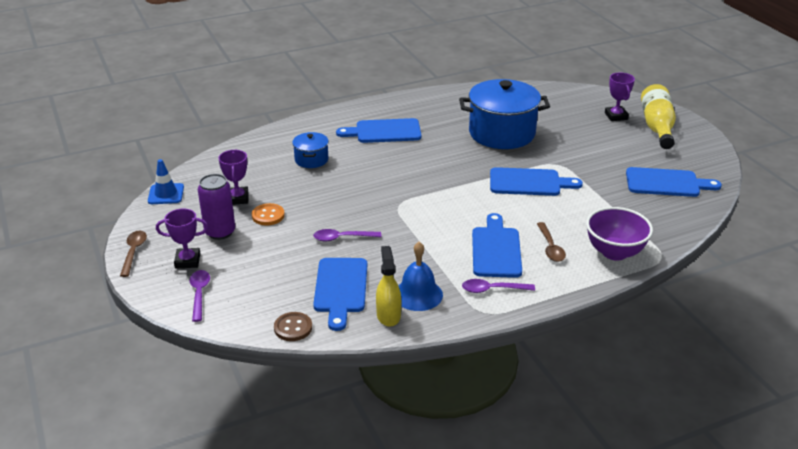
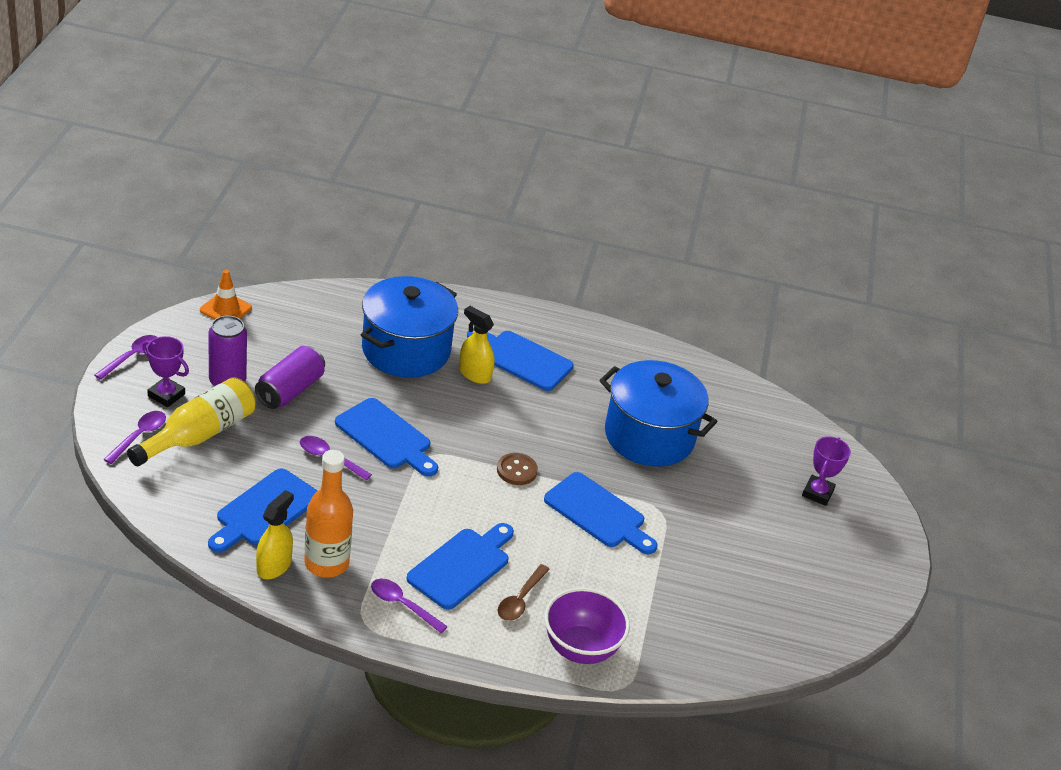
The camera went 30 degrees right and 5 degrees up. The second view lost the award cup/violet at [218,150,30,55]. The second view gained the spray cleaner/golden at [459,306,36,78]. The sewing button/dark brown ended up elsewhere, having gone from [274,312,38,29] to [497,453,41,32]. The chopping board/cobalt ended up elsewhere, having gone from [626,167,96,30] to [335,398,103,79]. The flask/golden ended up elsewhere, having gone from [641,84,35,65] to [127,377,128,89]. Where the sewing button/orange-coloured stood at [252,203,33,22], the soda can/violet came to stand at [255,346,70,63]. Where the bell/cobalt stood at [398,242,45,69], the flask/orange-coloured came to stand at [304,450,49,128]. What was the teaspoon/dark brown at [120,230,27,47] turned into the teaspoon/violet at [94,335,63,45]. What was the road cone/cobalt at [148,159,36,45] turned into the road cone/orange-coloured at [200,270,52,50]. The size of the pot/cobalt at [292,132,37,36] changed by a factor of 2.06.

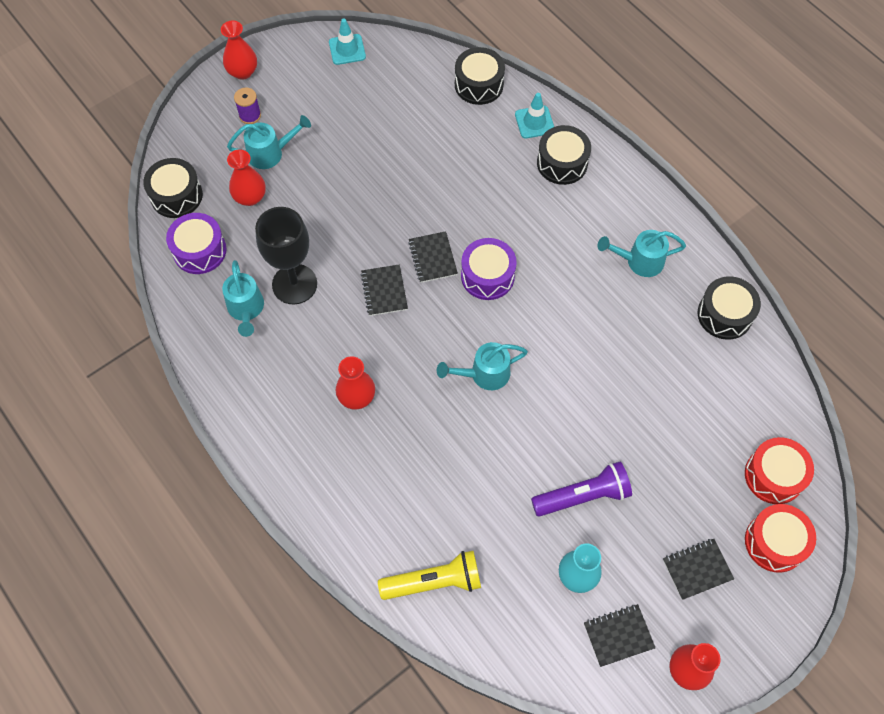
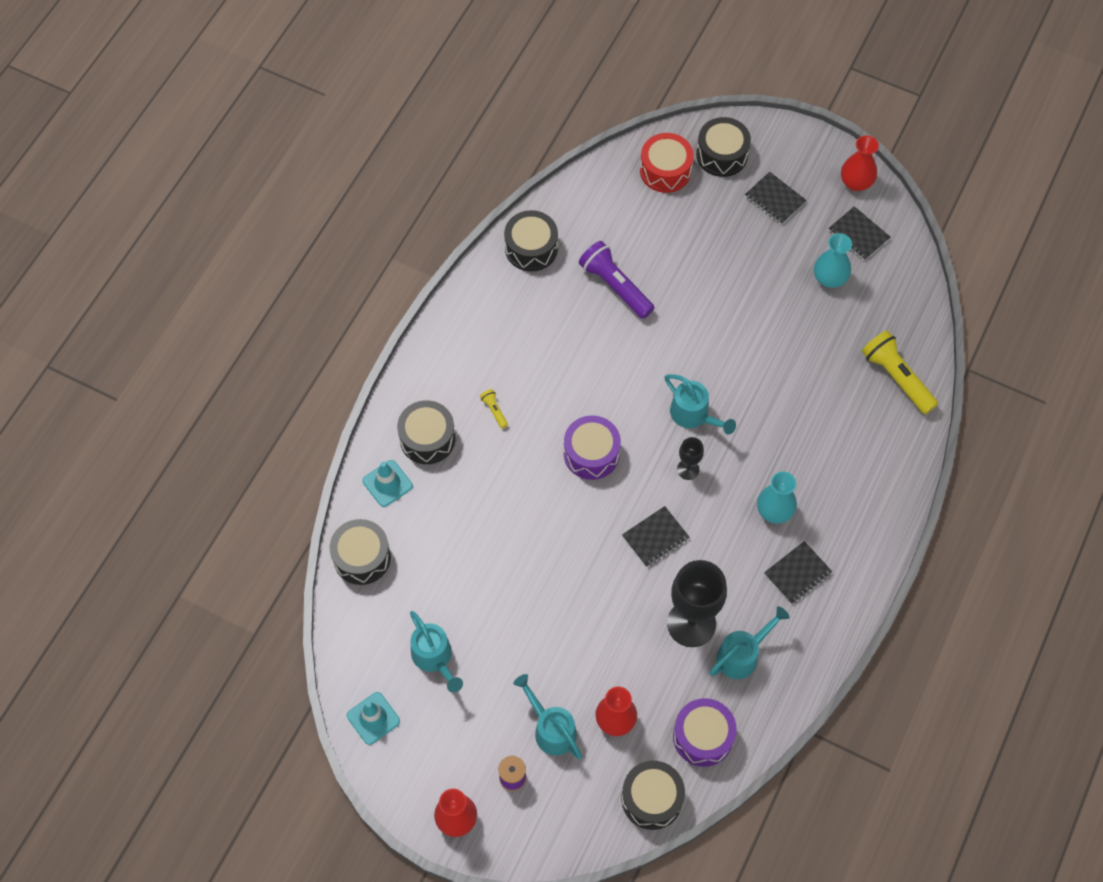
The camera went 115 degrees left and 0 degrees up. The second view gained the torch/golden at [480,389,28,40]. The second view gained the goblet/black at [677,437,27,43]. The notepad/black ended up elsewhere, having gone from [408,231,50,52] to [764,541,68,63]. The torch/violet ended up elsewhere, having gone from [531,462,101,55] to [579,241,76,78]. The watering can/turquoise ended up elsewhere, having gone from [598,230,88,47] to [410,611,53,82]. What was the tall vase/scarlet at [336,356,39,54] turned into the tall vase/turquoise at [757,471,40,53]. What was the drum/scarlet at [745,504,71,69] turned into the drum/black at [696,117,55,60].

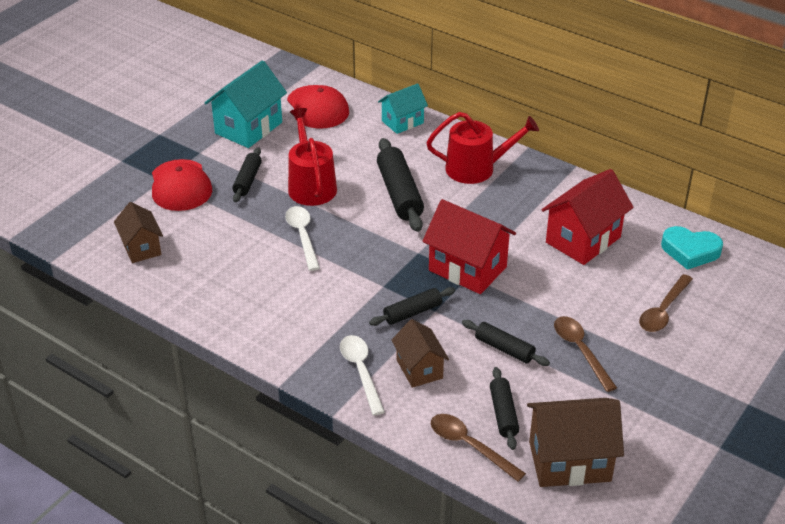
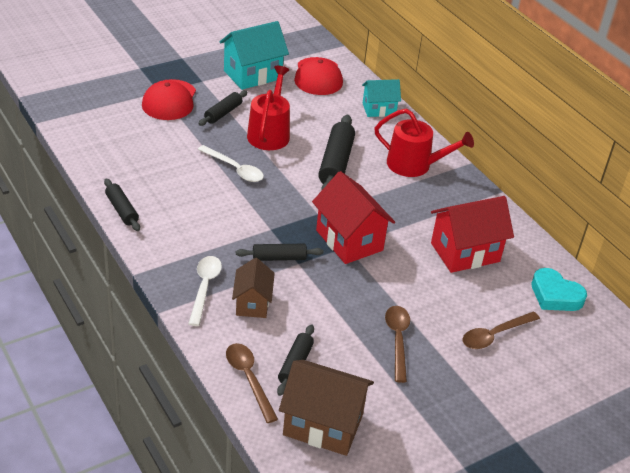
The camera went 20 degrees right and 0 degrees up. The second view lost the cottage/dark brown at [114,202,49,61]. The dough roller/black ended up elsewhere, having gone from [462,320,88,46] to [104,179,36,52]. The teaspoon/white at [285,206,35,65] ended up facing another way, 120 degrees clockwise from before.

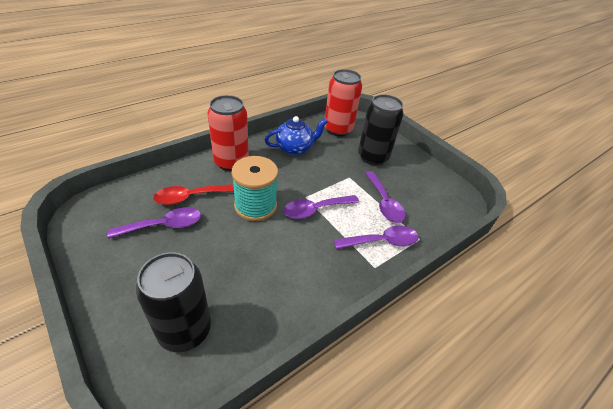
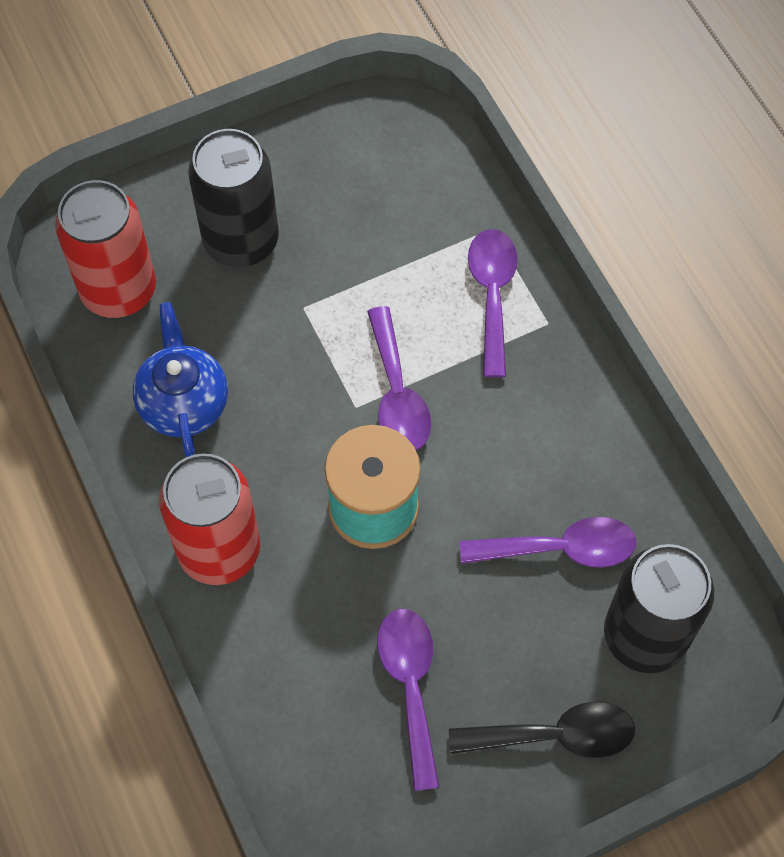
The camera went 75 degrees left and 20 degrees up. The second view lost the teaspoon/scarlet at [153,184,81,21]. The second view gained the teaspoon/black at [449,702,186,56]. The teaspoon/violet ended up elsewhere, having gone from [365,171,40,52] to [460,517,177,51].

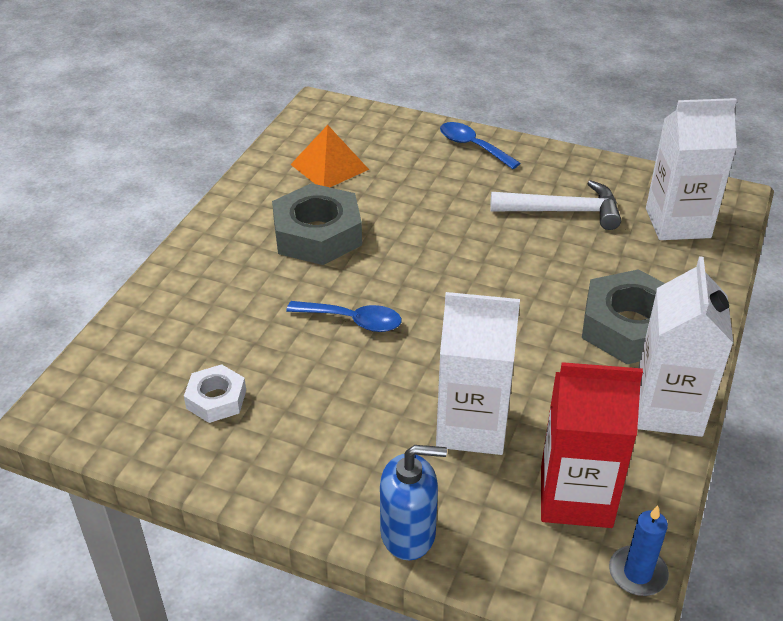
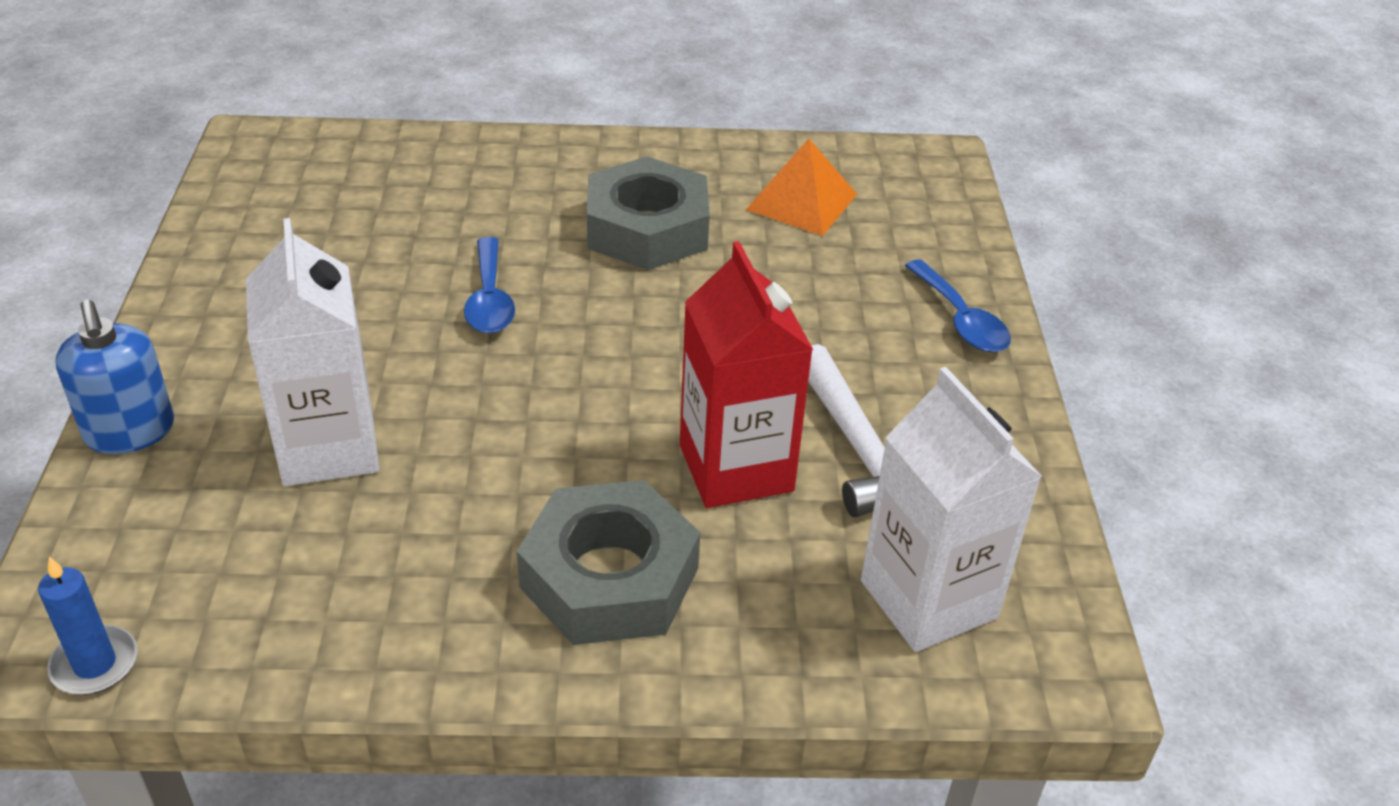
The camera went 65 degrees right and 0 degrees up. The second view lost the nut/white at [184,364,62,59]. The second view lost the milk carton/white at [637,256,96,181]. The milk carton/scarlet ended up elsewhere, having gone from [541,362,102,166] to [680,241,133,267]. The teaspoon/cobalt at [440,122,81,47] ended up facing another way, 135 degrees clockwise from before.

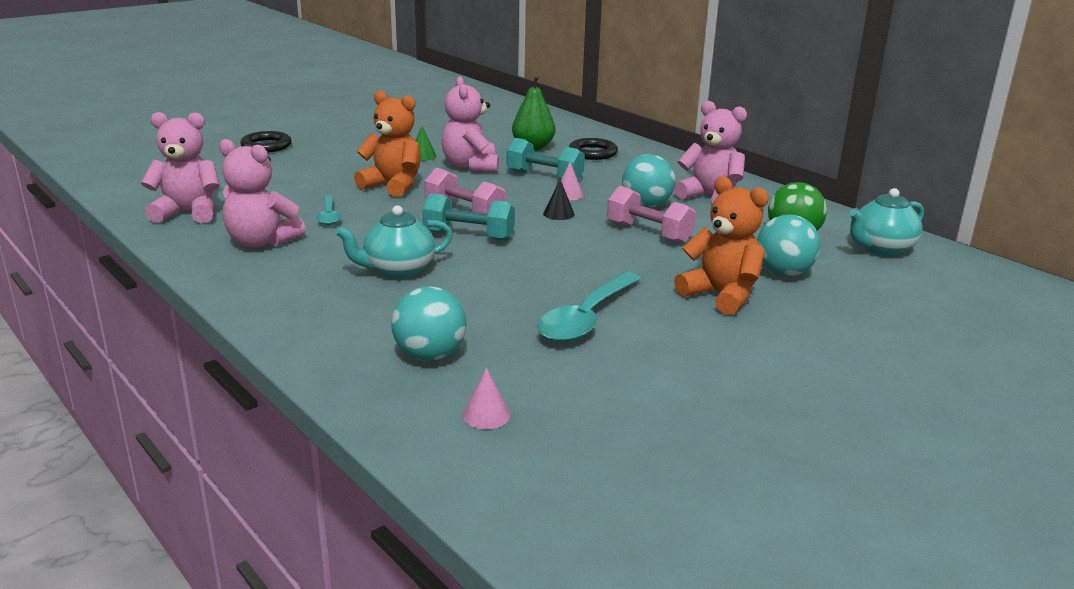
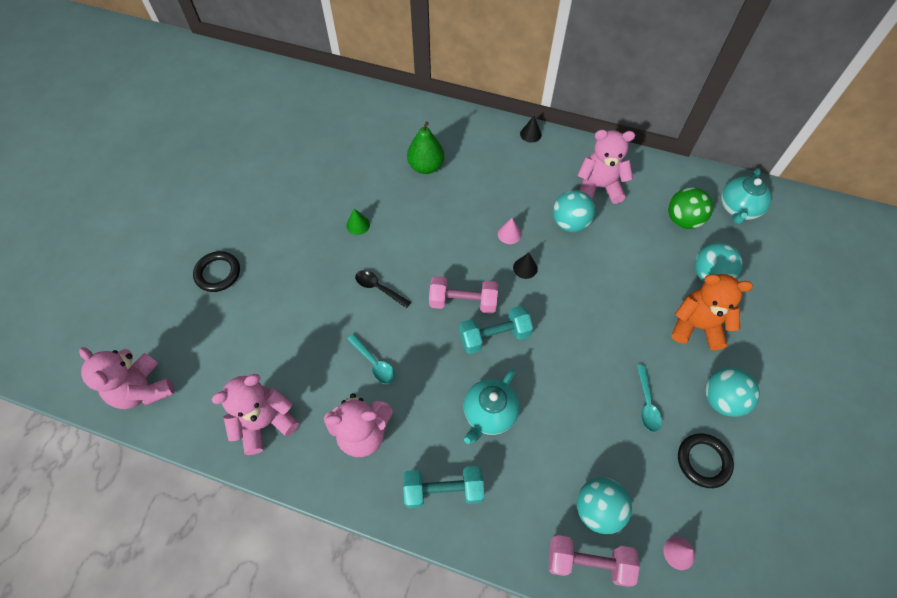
The camera went 30 degrees left and 35 degrees up. The second view gained the cone shape/black at [520,116,22,27]. The second view gained the sphere/turquoise at [705,367,55,50]. The teddy/pink ended up elsewhere, having gone from [442,76,57,96] to [79,347,96,62]. The hand weight/turquoise ended up elsewhere, having gone from [507,138,78,43] to [403,466,81,42]. The hoop/black ended up elsewhere, having gone from [569,138,49,22] to [678,433,56,55]. The hand weight/pink ended up elsewhere, having gone from [607,186,89,58] to [549,535,91,52]. Where the teddy/orange-coloured stood at [354,90,67,107], the teaspoon/black came to stand at [355,270,56,38]. The size of the teaspoon/turquoise at [537,272,104,70] changed by a factor of 0.56.

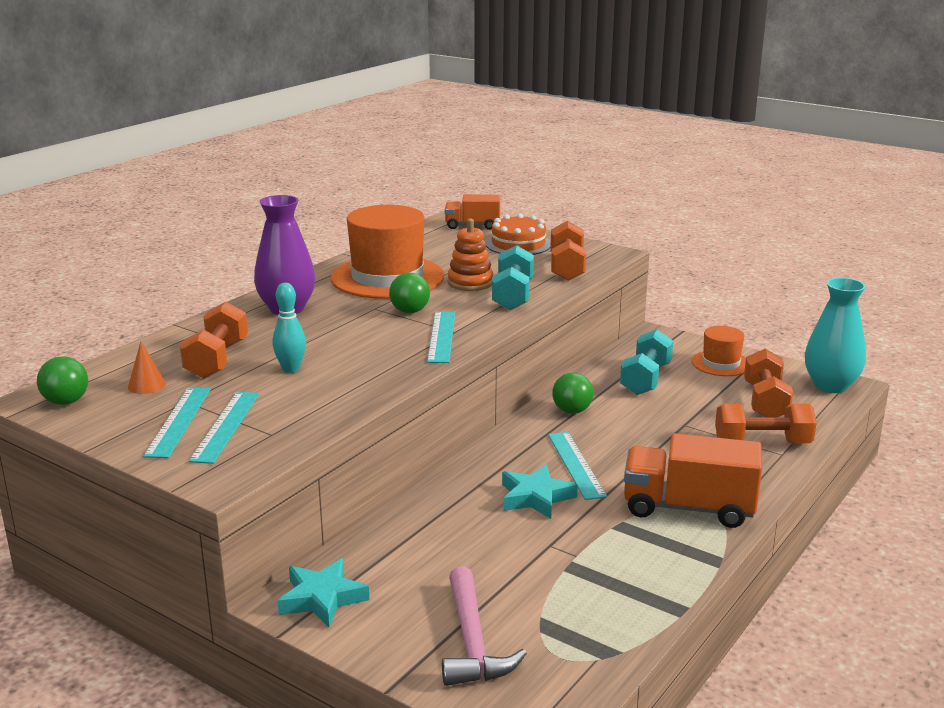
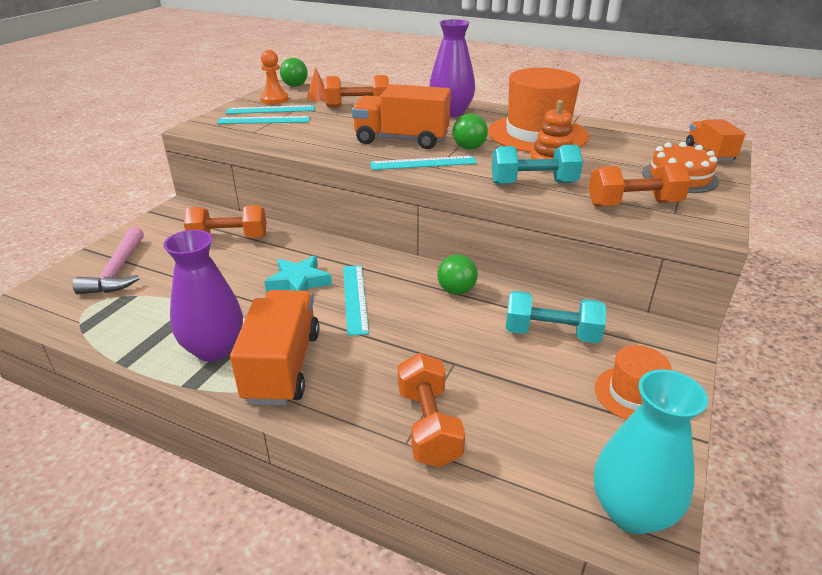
The camera went 80 degrees right and 10 degrees up. The second view lost the bowling pin/turquoise at [272,283,34,90]. The second view lost the star/turquoise at [277,558,92,70]. The second view gained the tall vase/violet at [163,230,80,132]. The second view gained the pawn/orange-coloured at [260,50,29,54]. The second view gained the truck/orange-coloured at [352,84,99,65]. The hand weight/orange-coloured ended up elsewhere, having gone from [744,349,49,68] to [184,205,82,33]. The claw hammer/pink at [442,566,85,120] ended up facing another way, 75 degrees counterclockwise from before. The measuring stick/turquoise at [548,432,59,68] ended up facing another way, 75 degrees counterclockwise from before.

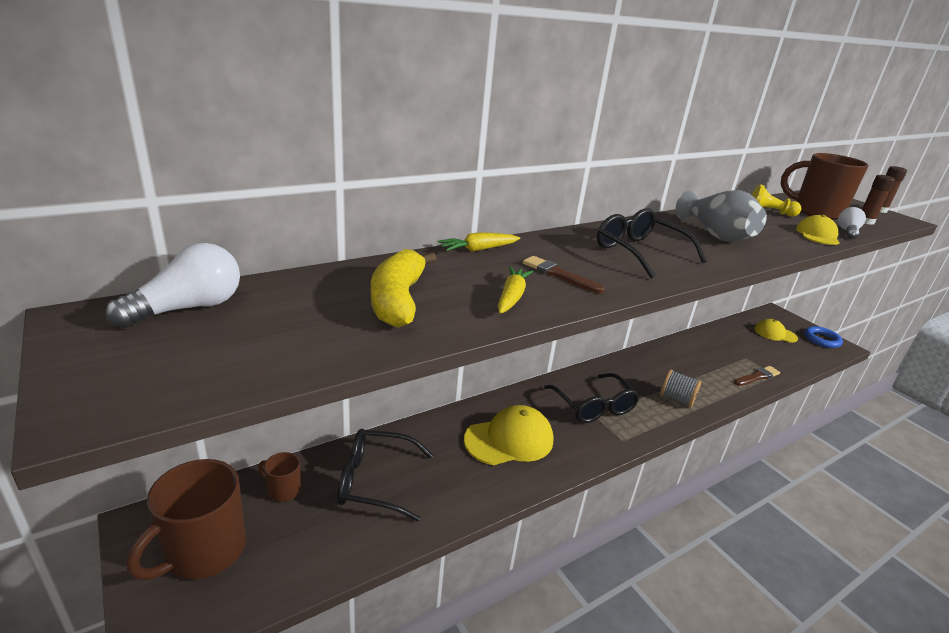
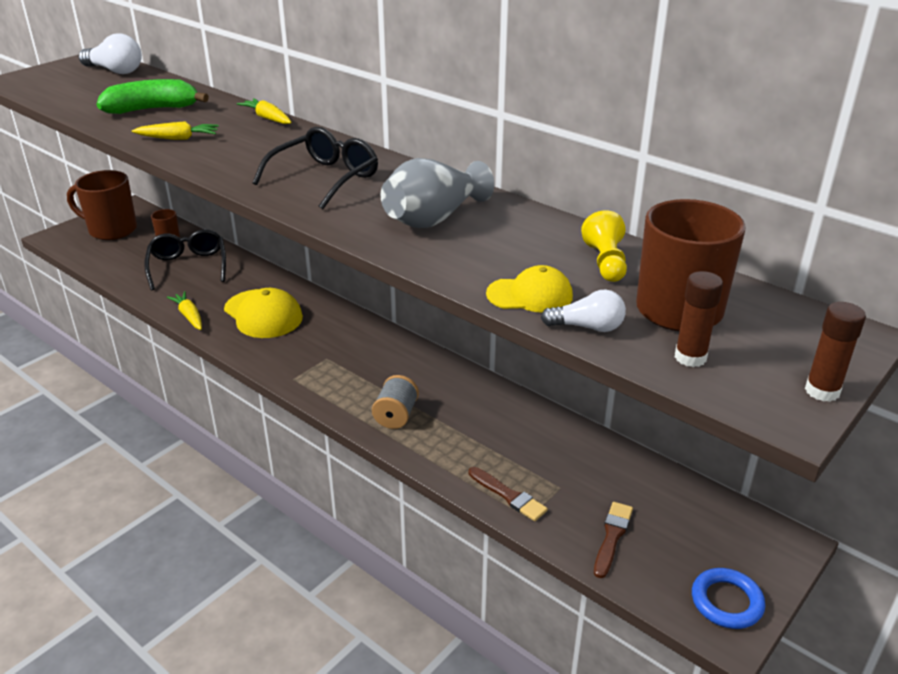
The camera went 75 degrees right and 5 degrees up. The second view lost the glasses/black at [544,373,96,50]. The second view lost the baseball cap/golden at [755,319,43,24]. The second view gained the toy carrot/golden at [167,291,35,39]. The paintbrush/dark brown ended up elsewhere, having gone from [523,256,81,38] to [594,502,39,76]. What was the banana/golden at [371,249,66,79] turned into the banana/green at [97,79,112,35].

